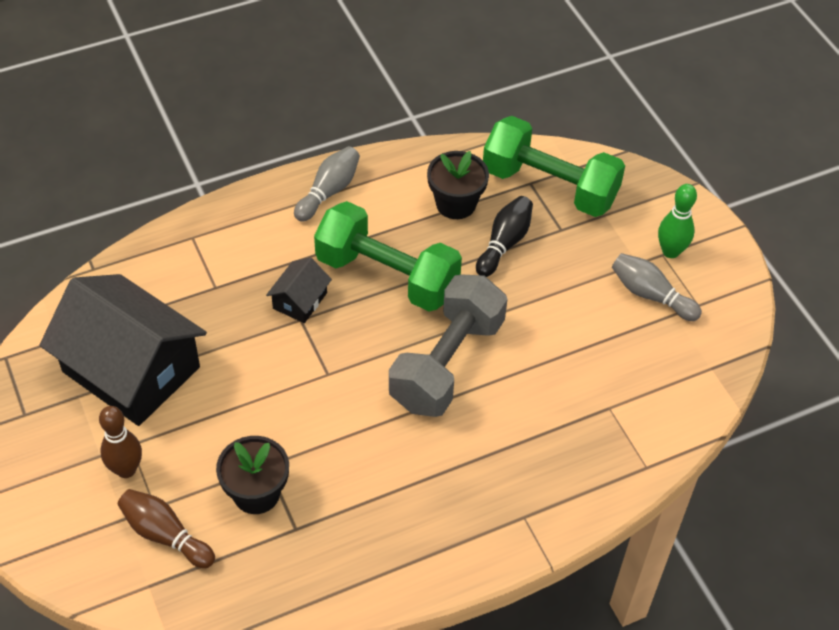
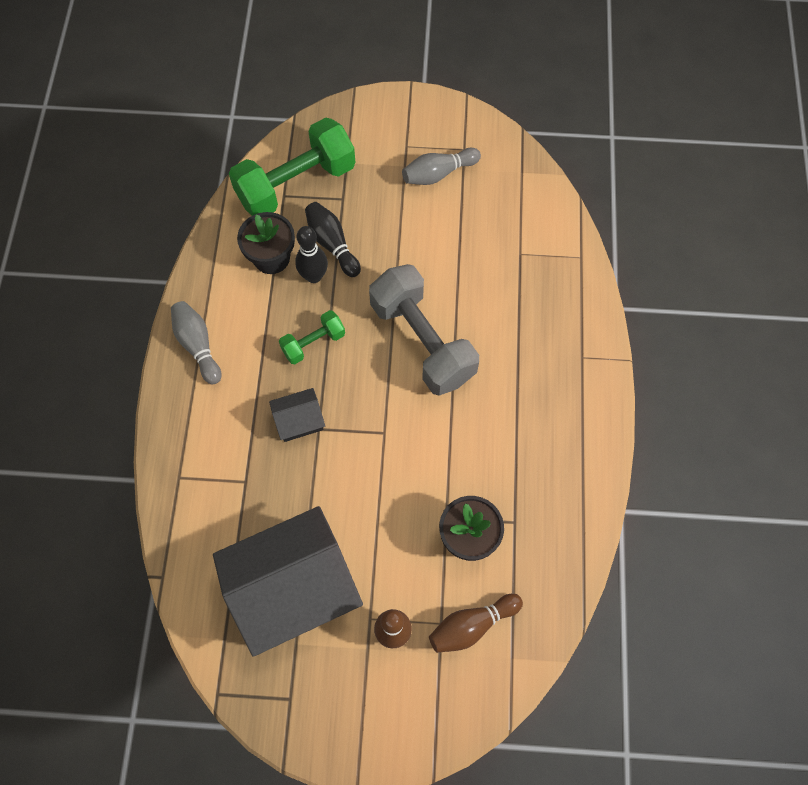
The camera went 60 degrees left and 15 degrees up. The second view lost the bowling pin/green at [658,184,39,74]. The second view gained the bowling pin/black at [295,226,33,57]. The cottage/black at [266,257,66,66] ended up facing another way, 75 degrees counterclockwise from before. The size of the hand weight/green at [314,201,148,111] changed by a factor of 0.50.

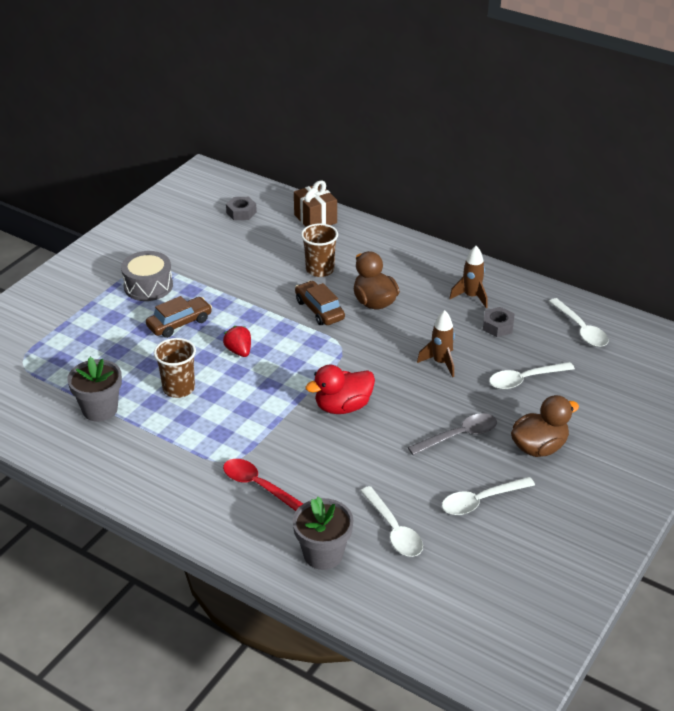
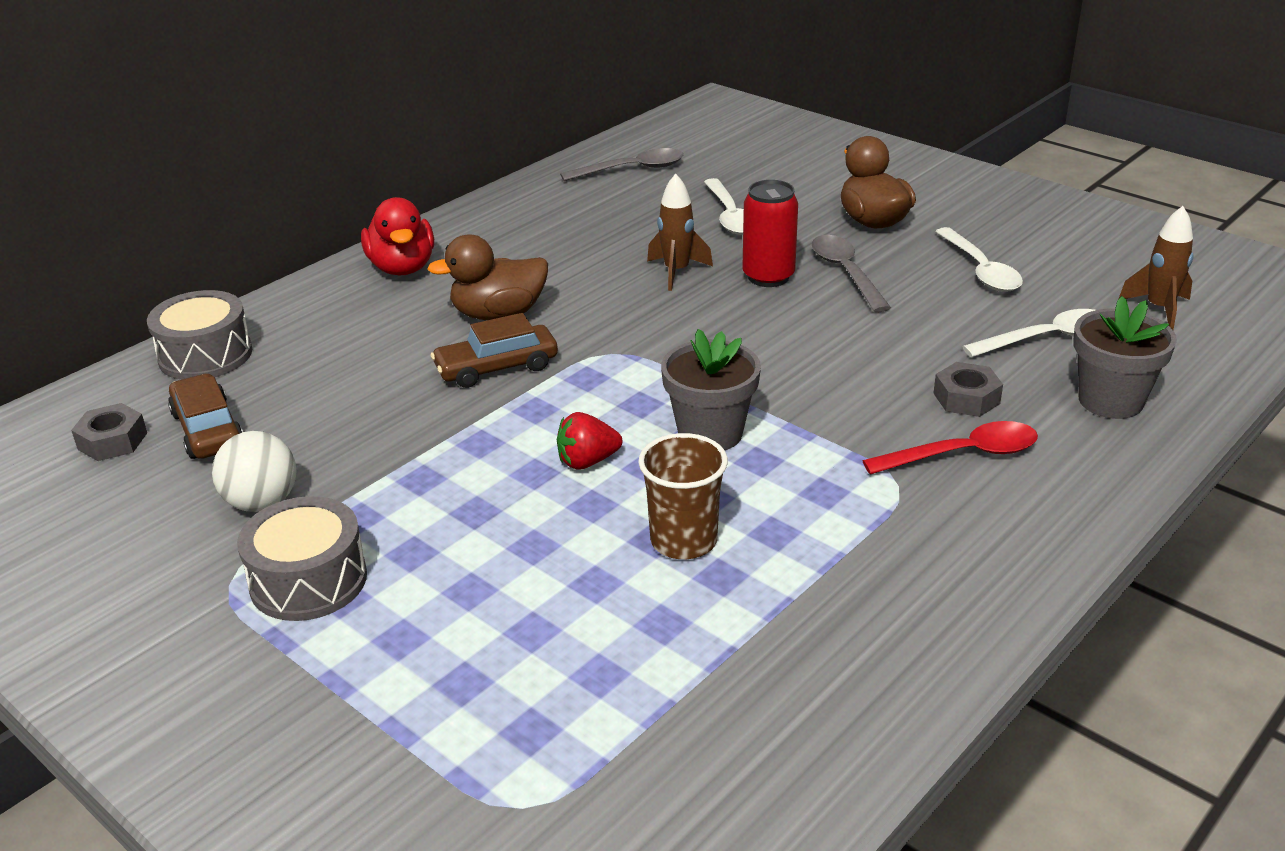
The camera went 80 degrees left and 5 degrees down. The second view lost the tumbler/dark brown at [301,223,37,54]. The second view gained the sphere/white at [212,431,84,81]. The second view gained the soda can/scarlet at [742,180,56,107]. The potted plant/gray ended up elsewhere, having gone from [67,357,55,65] to [661,329,100,121]. The car/dark brown ended up elsewhere, having gone from [146,296,66,42] to [168,373,75,86]. The rubber duck/scarlet ended up elsewhere, having gone from [305,365,70,49] to [361,197,73,79]. The spaceship/dark brown ended up elsewhere, having gone from [449,246,39,62] to [1119,206,75,124]. The nut/gray ended up elsewhere, having gone from [483,307,32,30] to [933,362,70,55]. Where the gift/dark brown stood at [294,180,43,47], the drum/gray came to stand at [147,290,105,90]. What was the teaspoon/white at [549,298,59,49] turned into the teaspoon/gray at [560,148,123,33]. The teaspoon/scarlet at [223,459,80,52] ended up facing another way, 150 degrees counterclockwise from before.

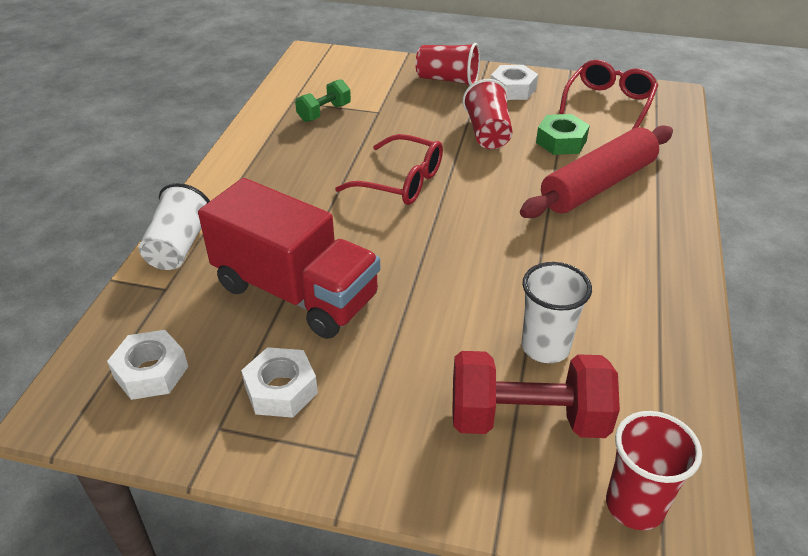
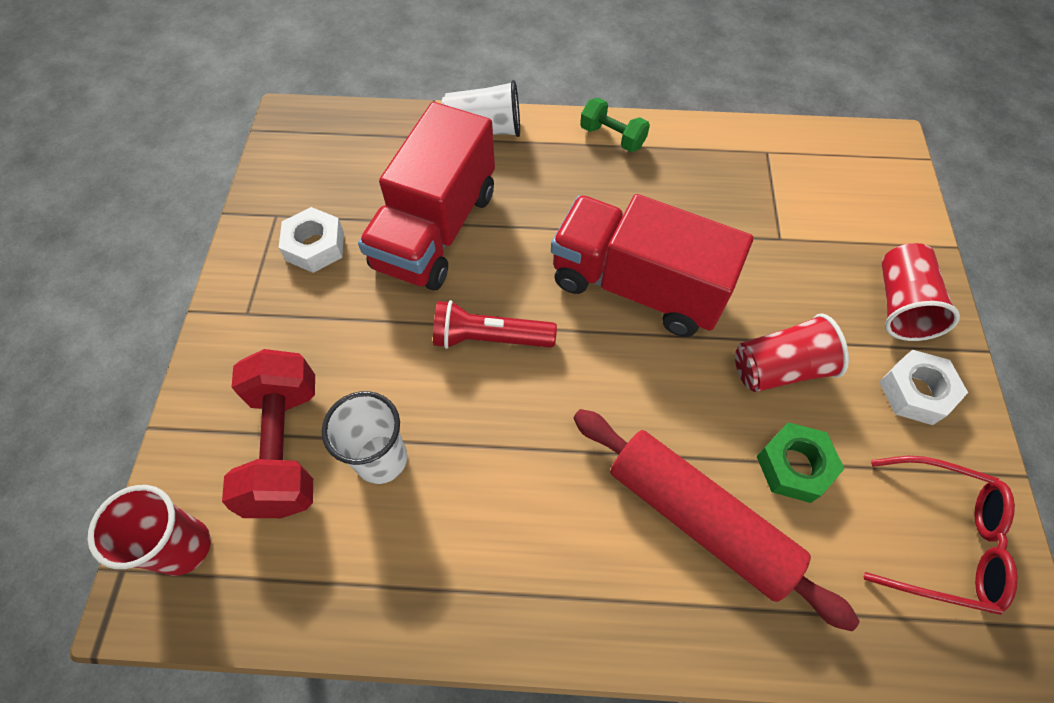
The camera went 80 degrees right and 20 degrees up. The second view lost the nut/white at [107,330,81,70]. The second view gained the torch/scarlet at [433,300,124,49]. The hand weight/green ended up elsewhere, having gone from [295,79,56,43] to [580,98,70,54]. Where the glasses/scarlet stood at [335,134,108,71], the truck/scarlet came to stand at [551,194,202,143].

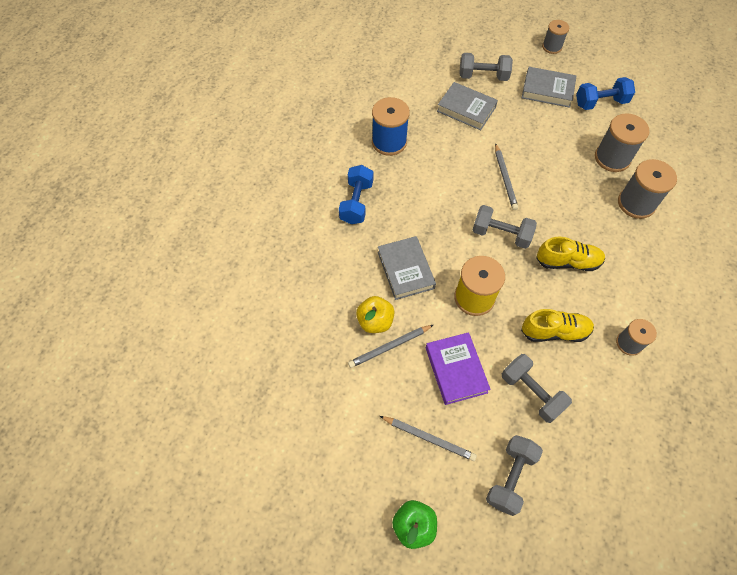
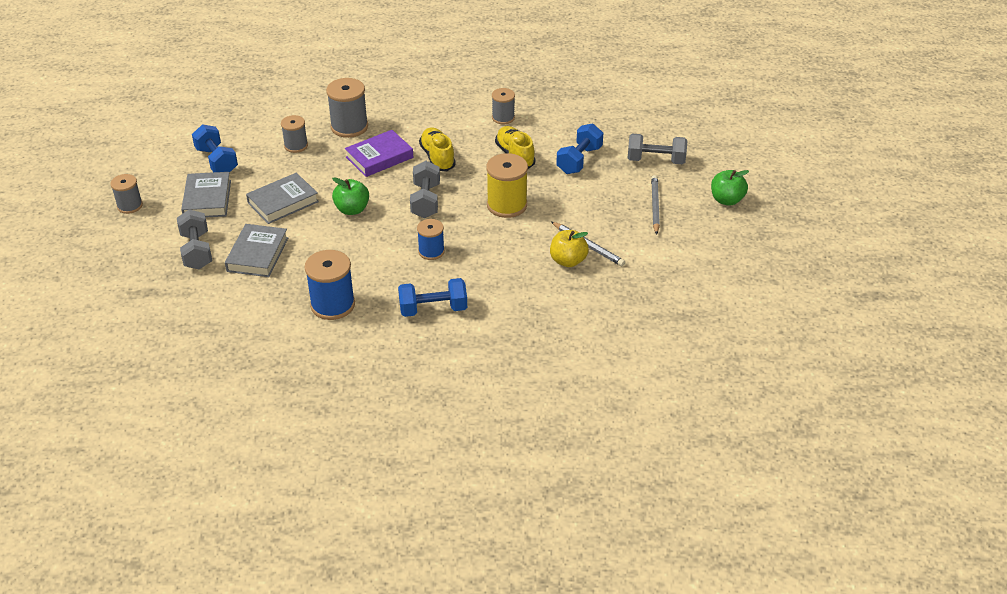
The camera went 110 degrees left and 20 degrees down. The second view gained the reel of thread/cobalt at [417,219,28,41]. The book/gray ended up elsewhere, having gone from [378,236,58,64] to [246,173,73,51]. The book/violet ended up elsewhere, having gone from [426,332,65,73] to [345,130,68,47]. Where the pencil/gray stood at [495,143,23,67], the apple fruit/green came to stand at [332,177,37,38]. What was the hand weight/gray at [502,354,70,69] turned into the hand weight/cobalt at [556,123,47,51]. The size of the reel of thread/gray at [595,113,54,59] changed by a factor of 0.62.

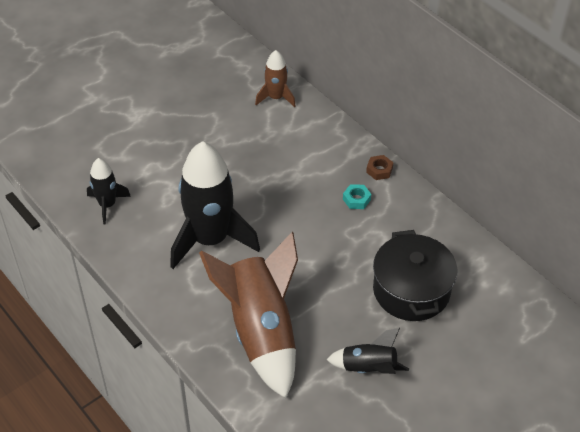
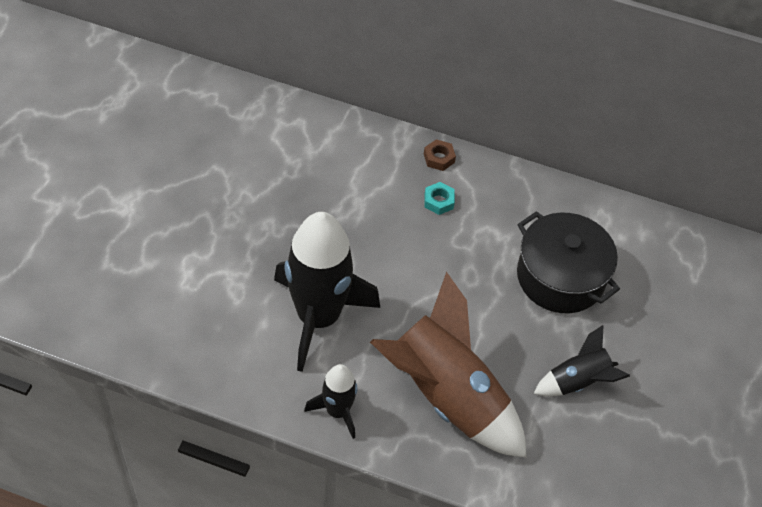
The camera went 35 degrees left and 5 degrees up. The second view lost the spaceship/dark brown at [255,50,41,57]. The spaceship/black ended up elsewhere, having gone from [87,158,44,66] to [304,364,53,75].

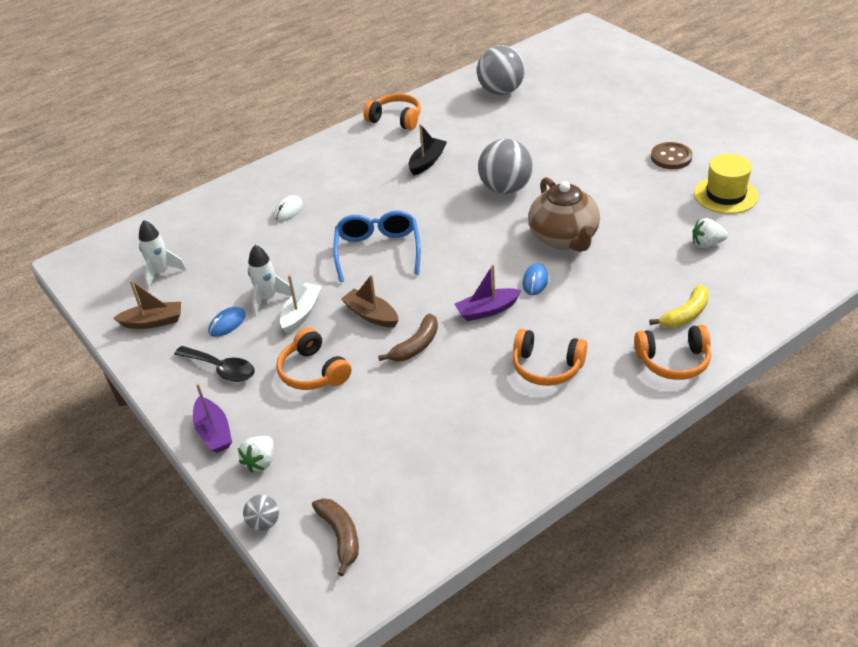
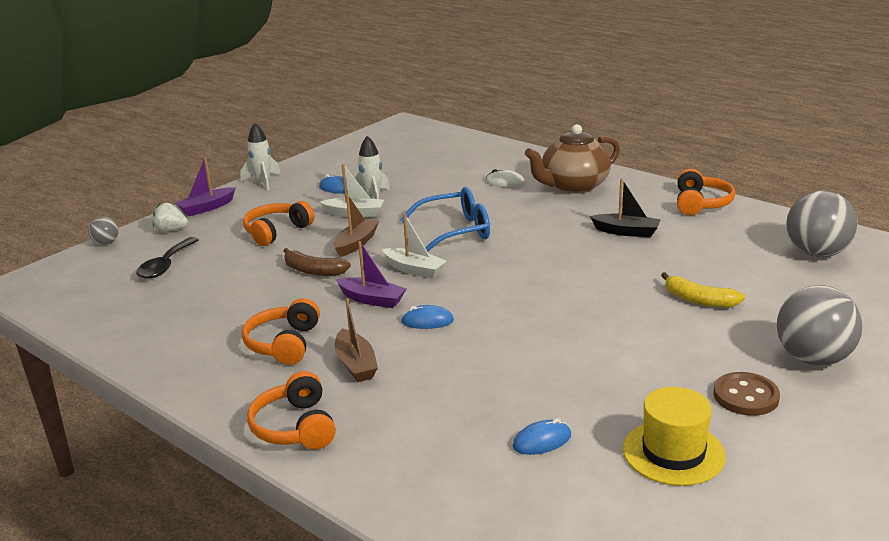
The camera went 75 degrees right and 15 degrees down. The second view lost the banana/dark brown at [312,498,47,78]. The second view gained the boat/white at [382,213,65,66]. The boat/dark brown ended up elsewhere, having gone from [113,280,68,49] to [335,298,43,84]. The spaceship/white ended up elsewhere, having gone from [139,220,47,69] to [240,123,41,67]. The teaspoon/black ended up elsewhere, having gone from [174,346,81,36] to [136,237,63,42]. The sphere/gray ended up elsewhere, having gone from [478,139,55,55] to [777,285,86,81]. The china teapot/dark brown ended up elsewhere, having gone from [528,177,72,75] to [525,124,95,70]. The banana/golden ended up elsewhere, having gone from [649,284,60,44] to [661,272,84,36]. Where the strawberry/white stood at [693,218,35,30], the mouse/cobalt came to stand at [512,418,59,37]. The boat/violet at [454,264,68,57] ended up facing another way, 150 degrees clockwise from before.

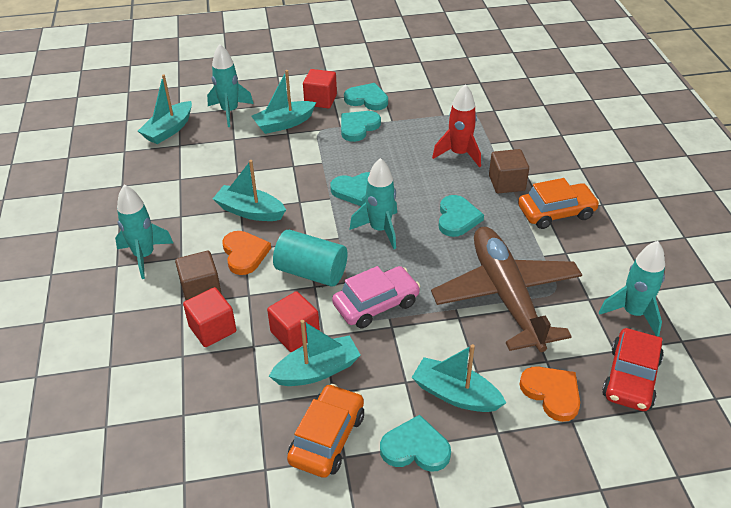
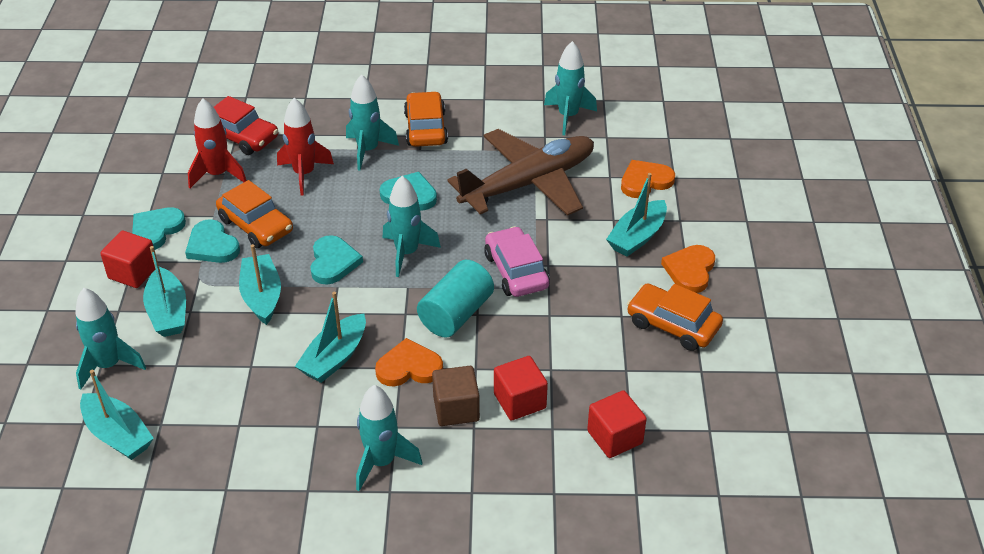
The camera went 80 degrees left and 0 degrees up. The second view gained the spaceship/scarlet at [188,98,59,90]. The second view gained the car/orange-coloured at [216,180,77,68]. The block/scarlet ended up elsewhere, having gone from [267,291,53,61] to [587,390,60,68]. The boat/turquoise ended up elsewhere, having gone from [269,320,92,66] to [239,244,42,81]. The car/scarlet ended up elsewhere, having gone from [602,328,62,83] to [214,96,64,59]. Where the block/dark brown stood at [489,149,40,45], the spaceship/turquoise came to stand at [346,74,53,96]. What was the heart shape/turquoise at [380,415,71,57] turned into the heart shape/orange-coloured at [661,245,54,48]. The toy plane/dark brown at [431,227,151,125] ended up facing another way, 150 degrees clockwise from before.

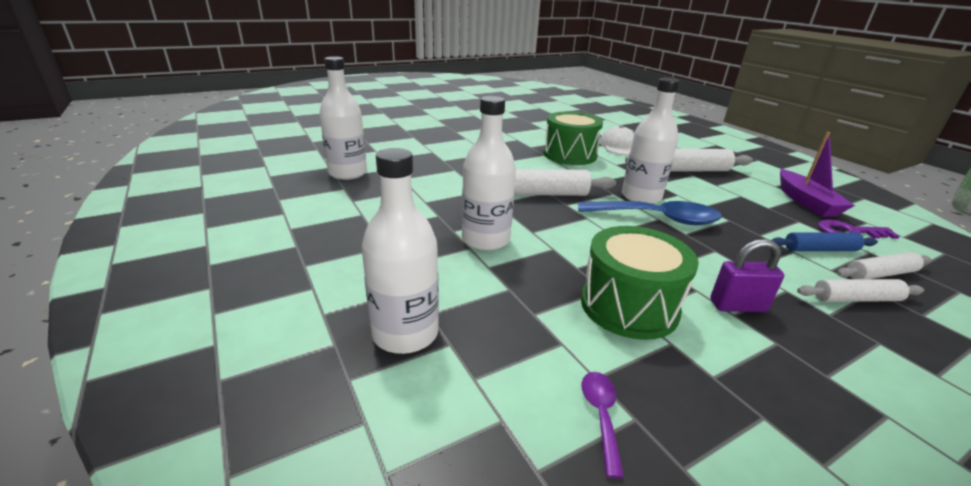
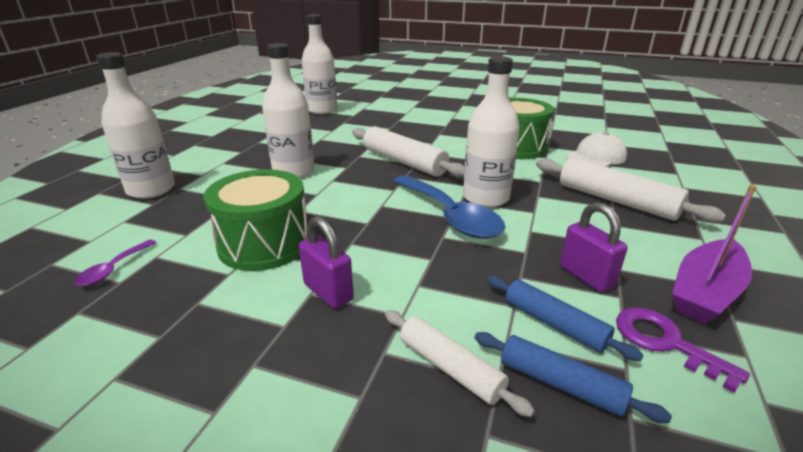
The camera went 50 degrees right and 0 degrees up. The second view gained the padlock/violet at [560,202,67,90]. What was the dough roller/white at [837,252,94,27] turned into the dough roller/cobalt at [474,332,198,91]. The teaspoon/violet at [582,372,42,106] ended up facing another way, 150 degrees clockwise from before.

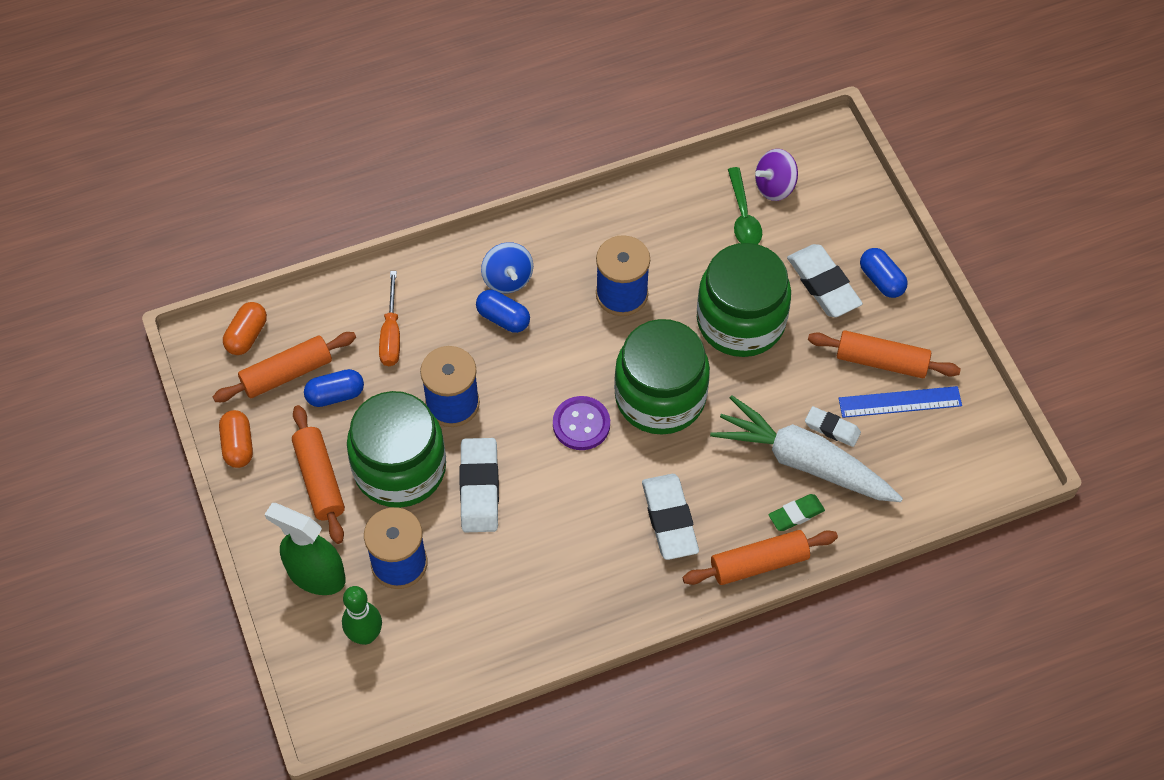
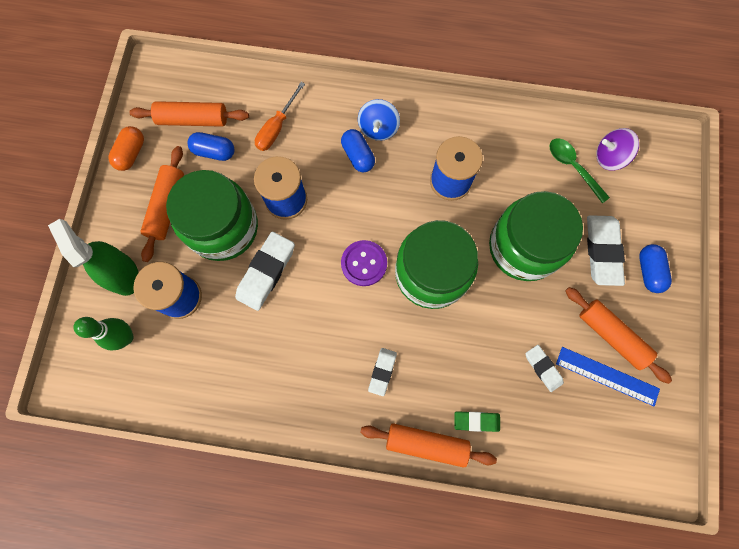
The camera went 30 degrees right and 15 degrees up. The second view lost the capsule/orange-coloured at [223,302,44,53]. The second view lost the toy carrot/white at [710,395,193,107]. The teaspoon/green at [728,167,34,77] ended up facing another way, 120 degrees clockwise from before. The size of the gum eraser/white at [642,474,57,86] changed by a factor of 0.58.

